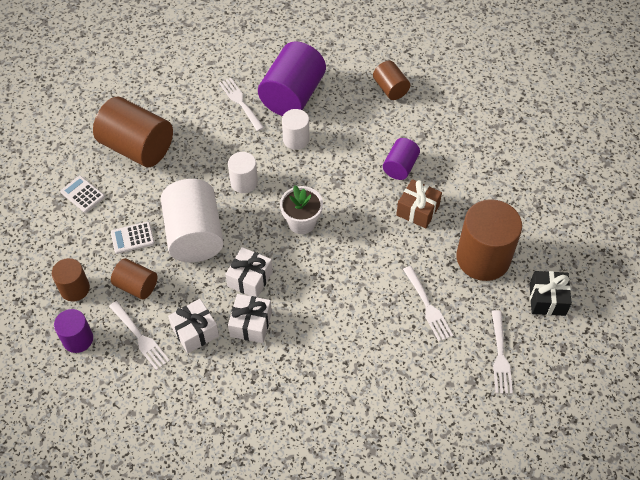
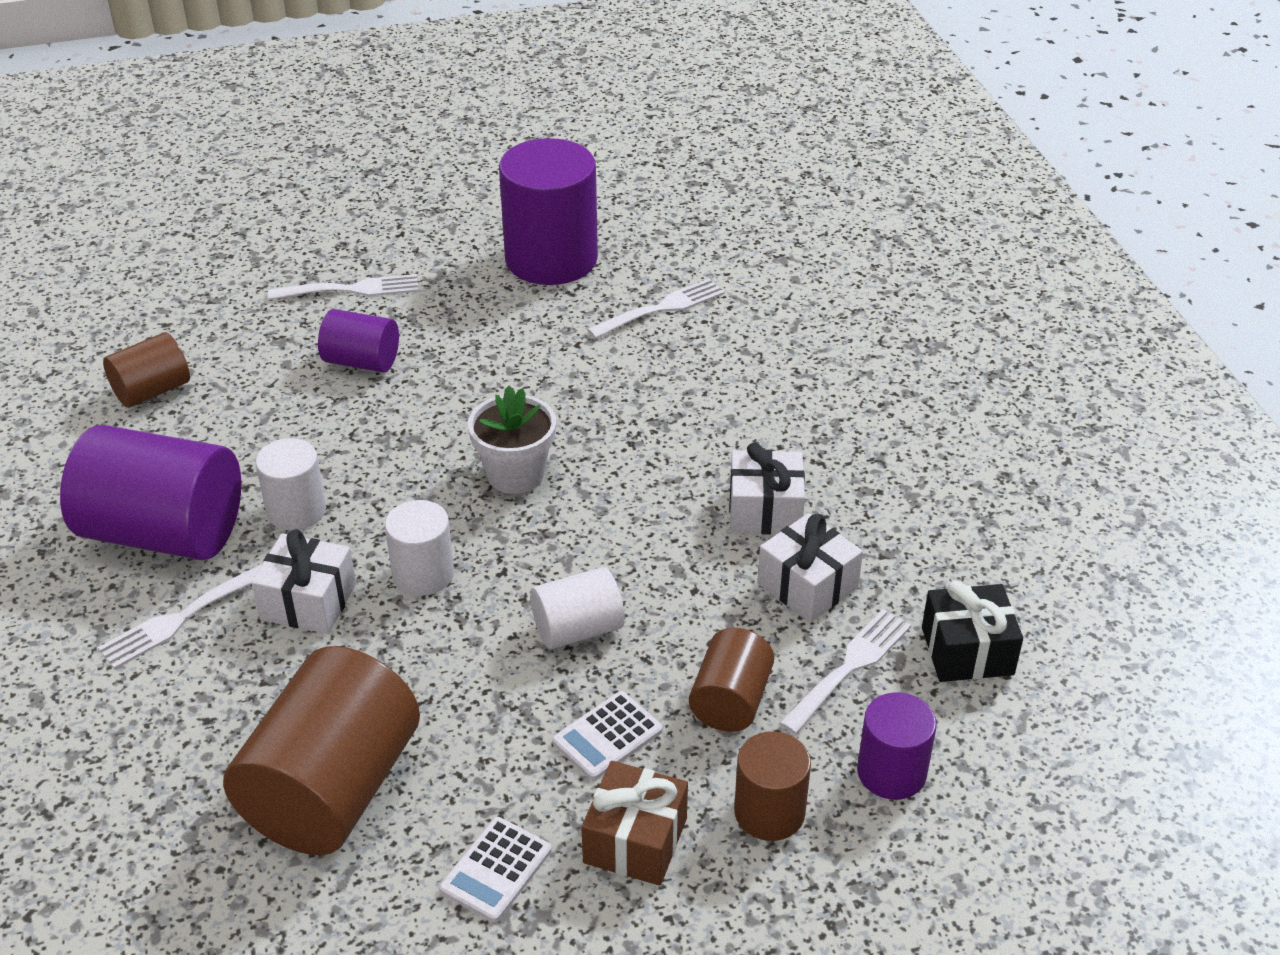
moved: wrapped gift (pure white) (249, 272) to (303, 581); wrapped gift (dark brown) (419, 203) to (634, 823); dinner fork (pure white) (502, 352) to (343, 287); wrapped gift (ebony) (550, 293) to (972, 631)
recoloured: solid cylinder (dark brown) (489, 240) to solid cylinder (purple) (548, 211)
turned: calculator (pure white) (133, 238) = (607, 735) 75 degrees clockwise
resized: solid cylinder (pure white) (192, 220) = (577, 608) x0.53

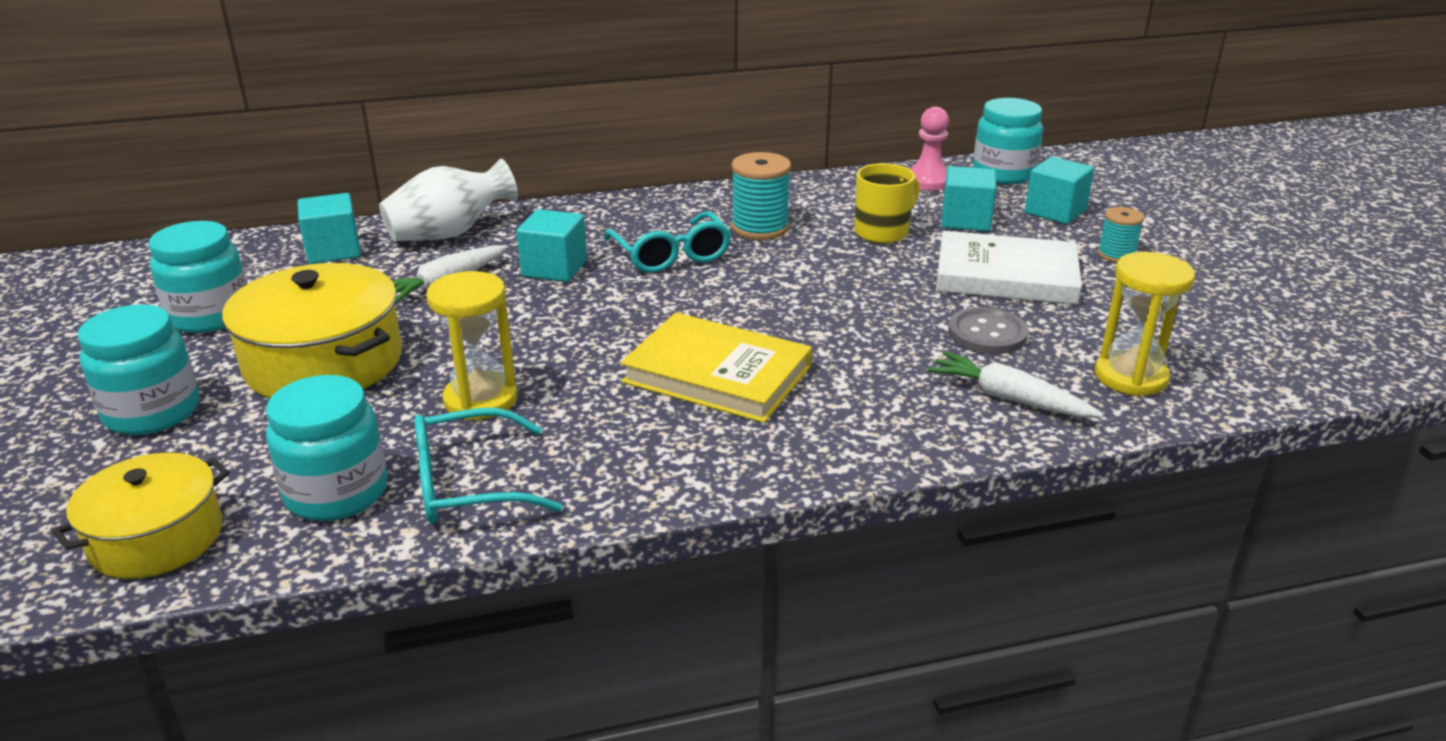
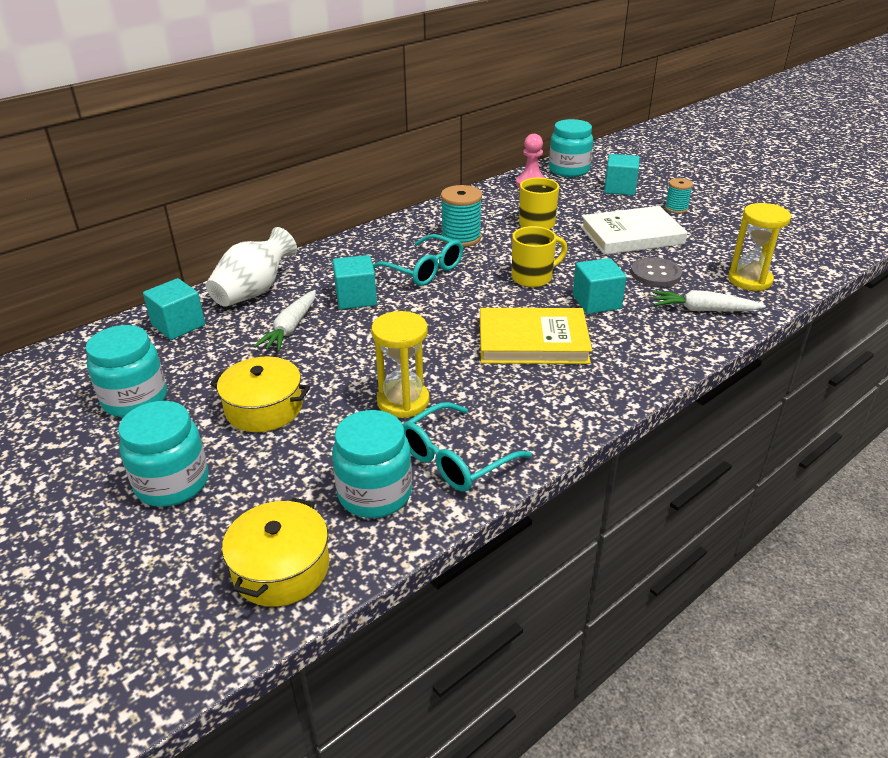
added: coffee mug (bright yellow) (540, 256)
moved: cube (turquoise) (969, 198) to (599, 286)
resized: cooking pot (bright yellow) (312, 330) = (260, 394) x0.65

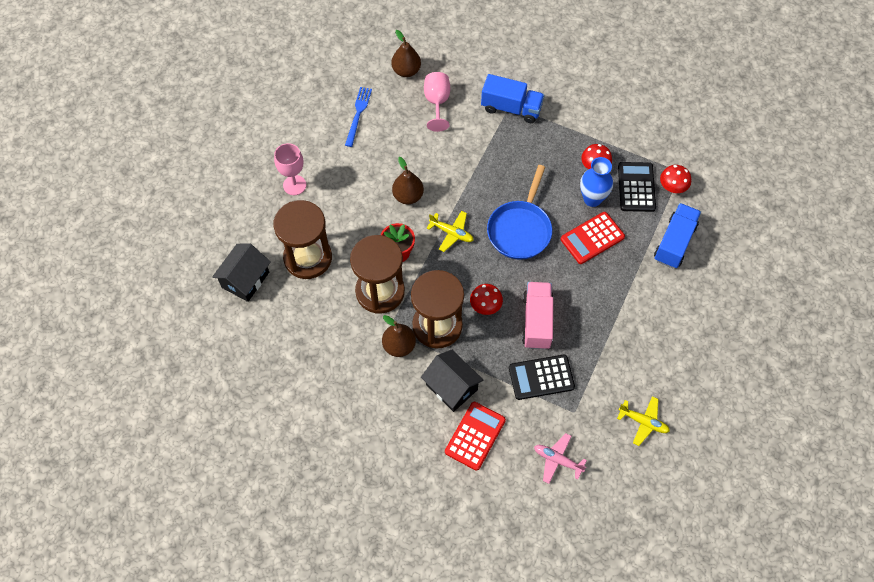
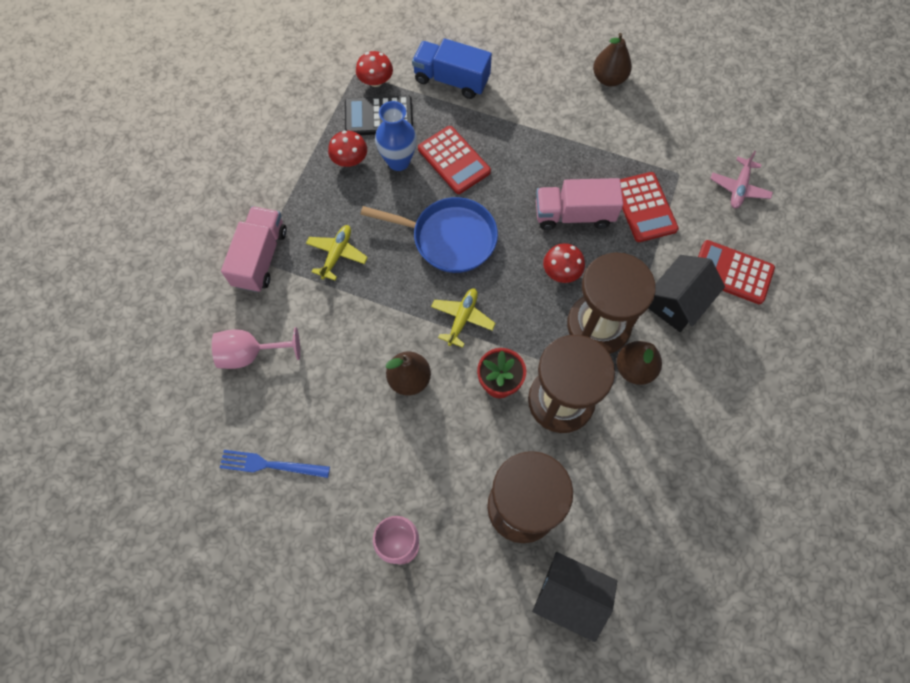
moved: pear (dark brown) (406, 53) to (612, 59); toy plane (bright yellow) (643, 421) to (337, 253)
recoloured: lorry (royal blue) (512, 98) to lorry (rosy) (254, 249); calculator (ebony) (542, 377) to calculator (red) (649, 207)

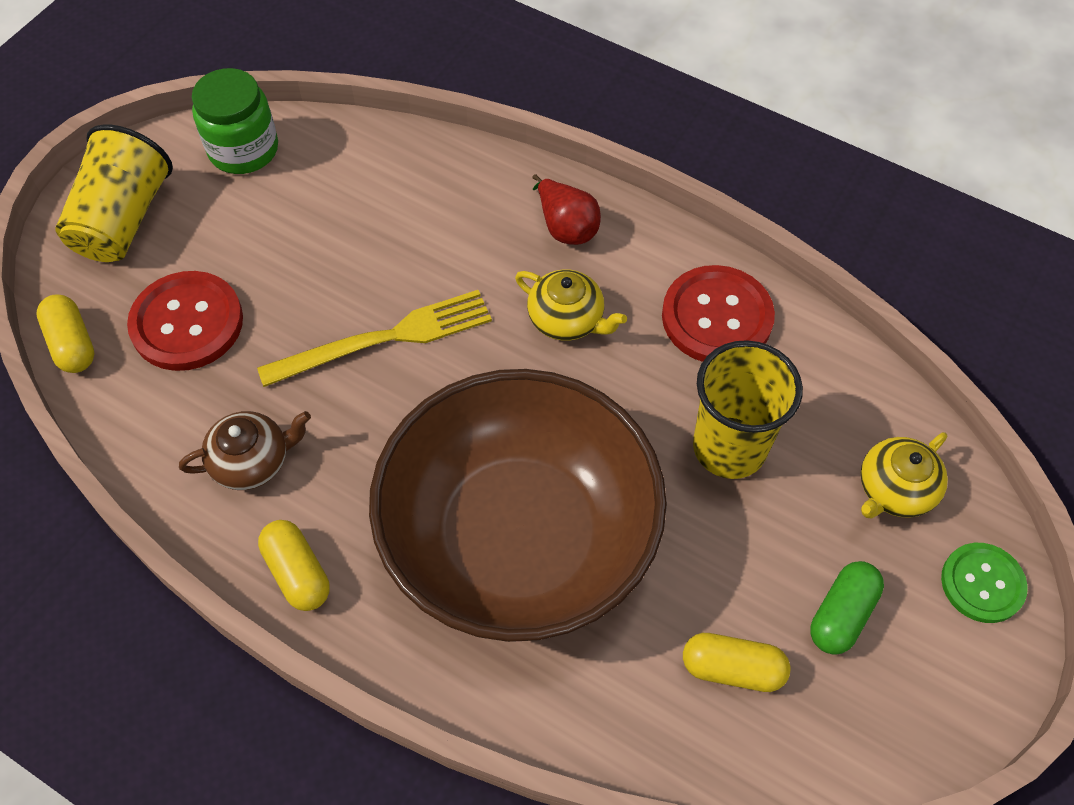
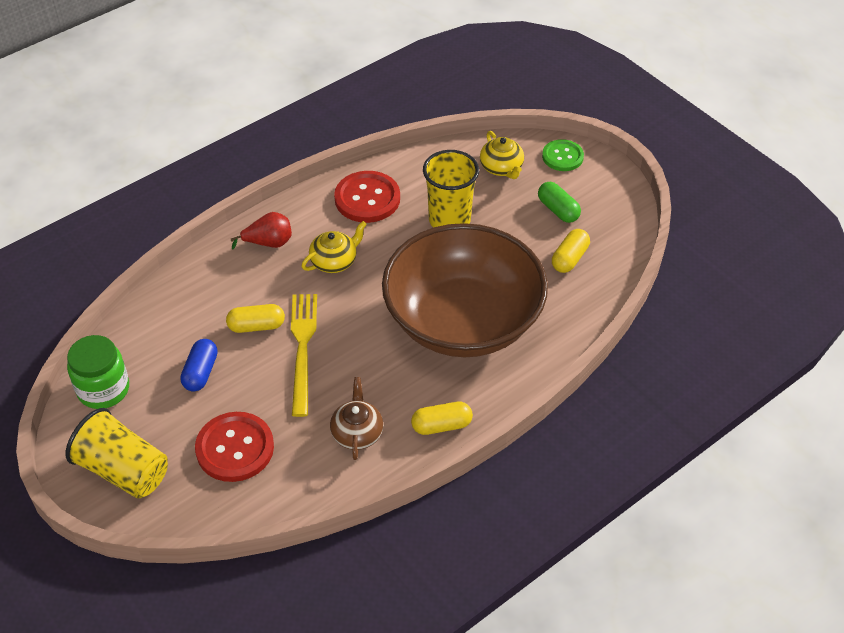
added: capsule (royal blue) (199, 365)
moved: capsule (bright yellow) (65, 333) to (255, 318)

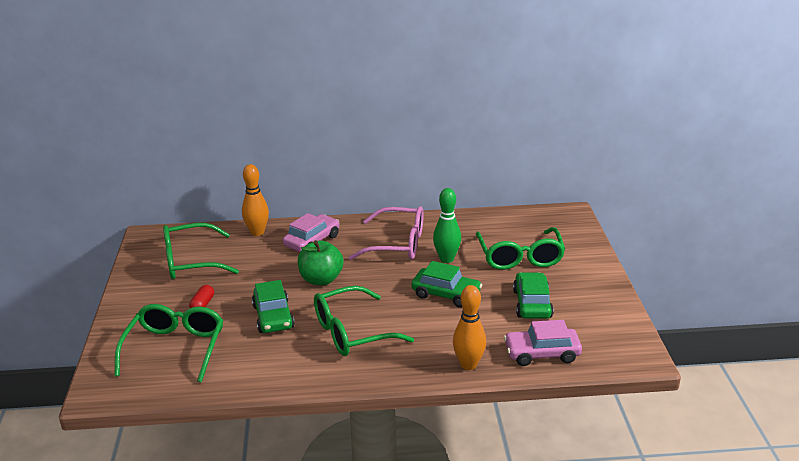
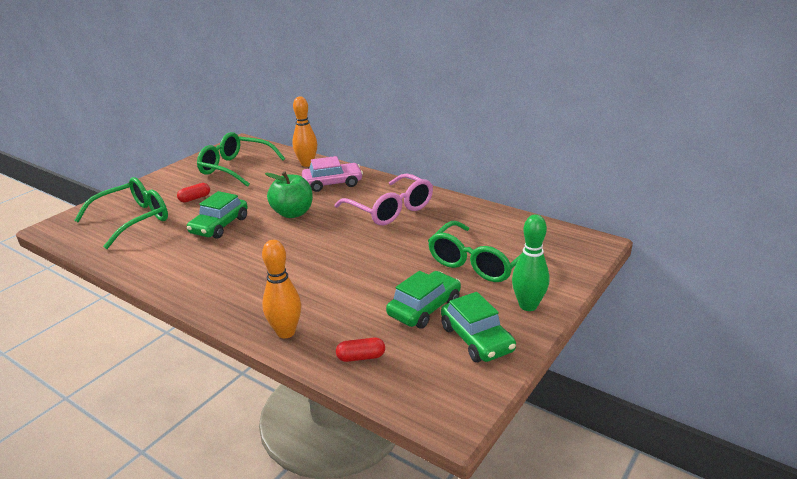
removed: glasses (emerald) (364, 321)
moved: automobile (emerald) (447, 284) to (478, 327); bowling pin (emerald) (447, 225) to (530, 262)
replaced: automobile (rosy) (543, 343) to capsule (red) (360, 350)

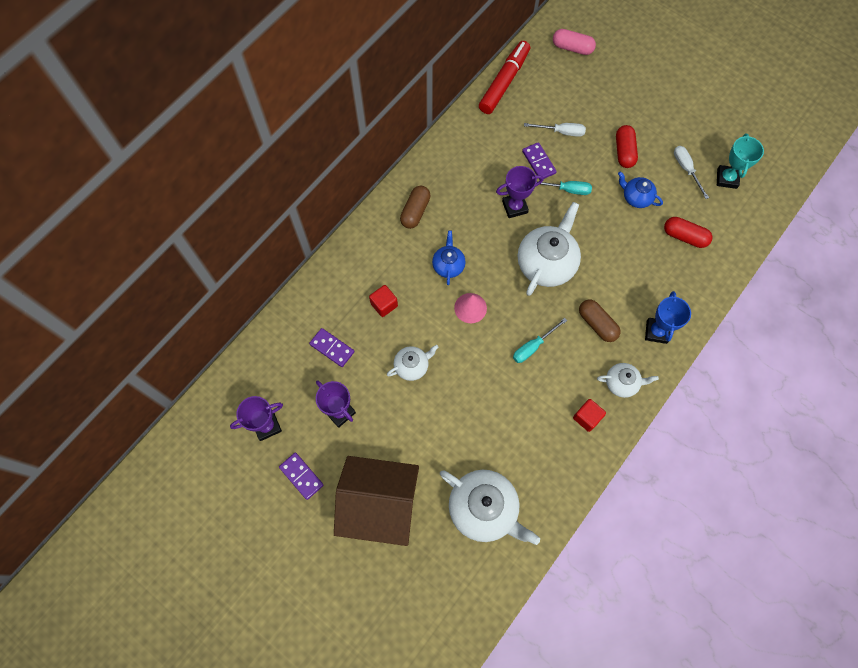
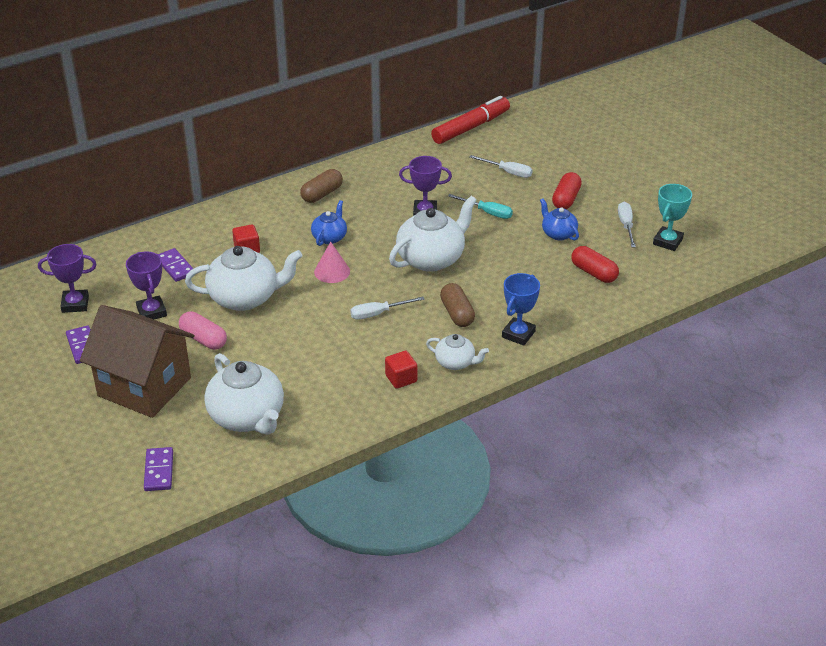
moved: domino (purple) (539, 161) to (158, 469); capsule (rosy) (574, 42) to (203, 330)
recoloured: hand screwdriver (turquoise) (540, 340) to hand screwdriver (pure white) (387, 308)
resized: tea pot (pure white) (413, 363) = (244, 278) x1.86

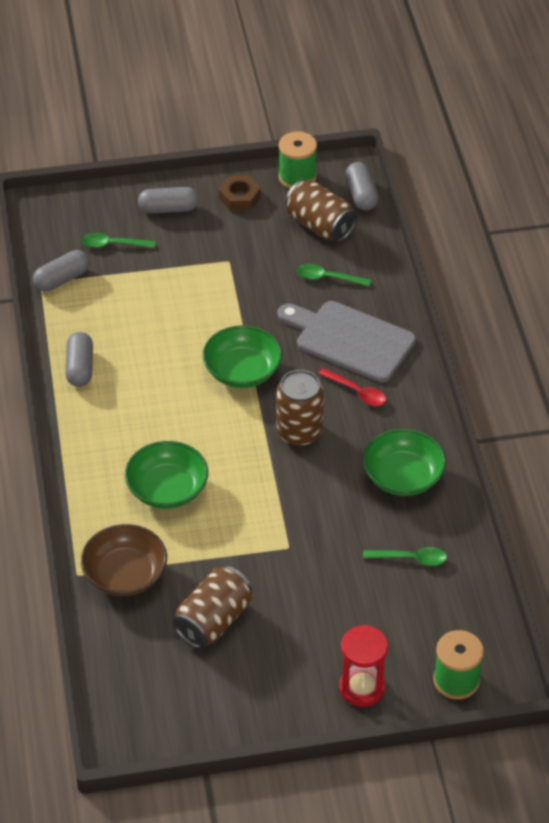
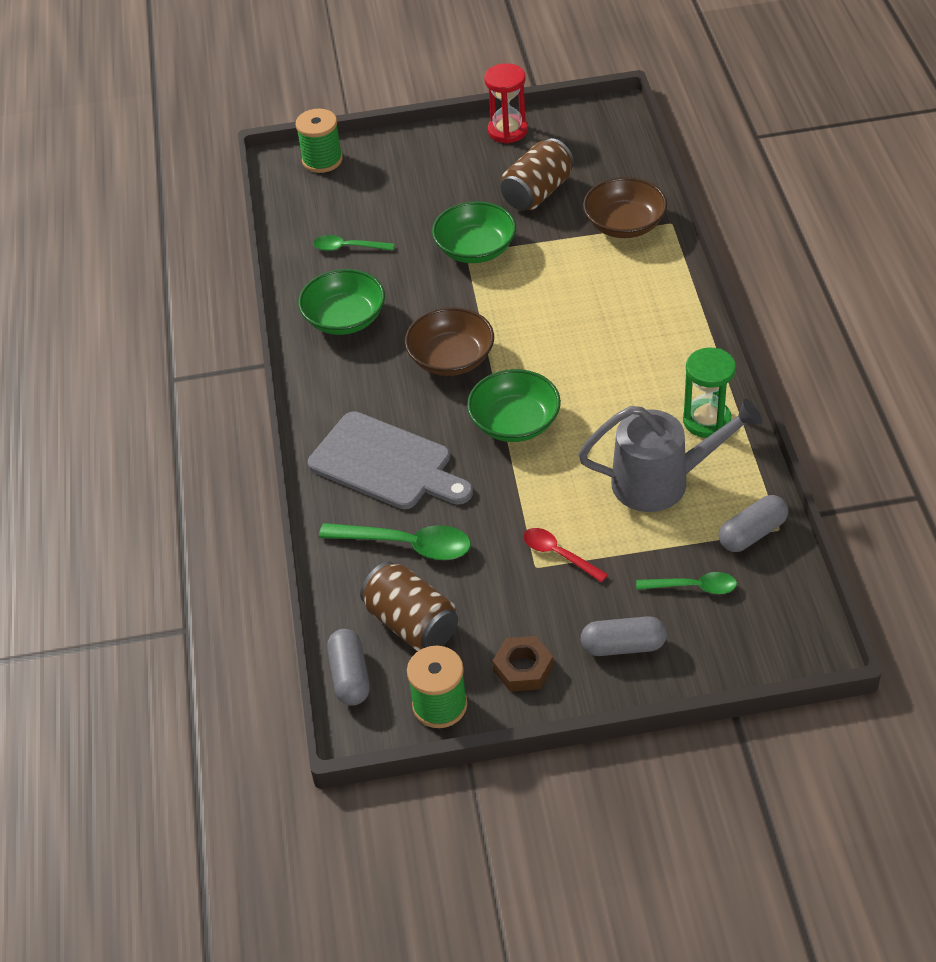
added: watering pot (grey) (670, 455)
moved: serving bowl (emerald) (166, 475) to (474, 232); spoon (red) (352, 387) to (565, 555); sandglass (red) (363, 666) to (506, 103)
replaced: capsule (grey) (79, 359) to sandglass (emerald) (709, 393); tin (dark brown) (300, 408) to serving bowl (dark brown) (449, 341)
resized: spoon (emerald) (334, 275) = (395, 541) x1.62

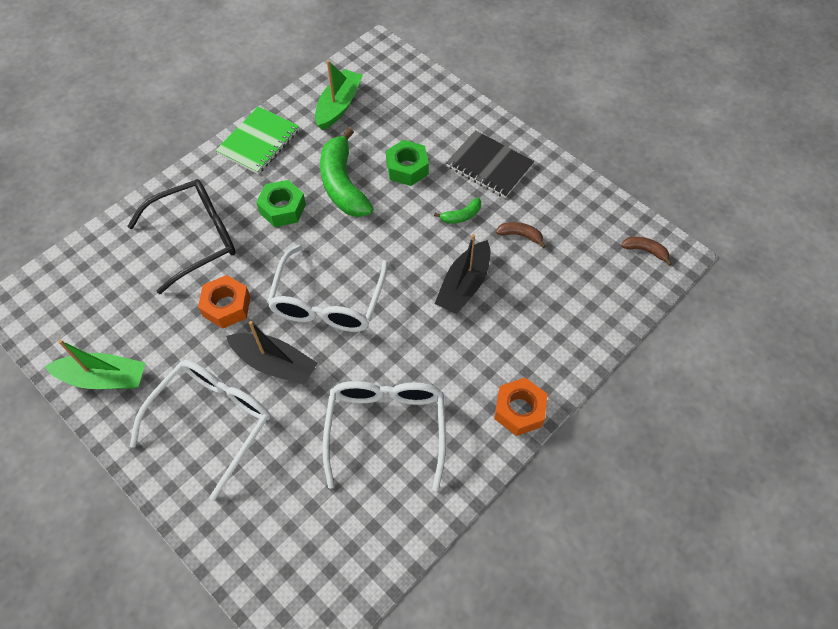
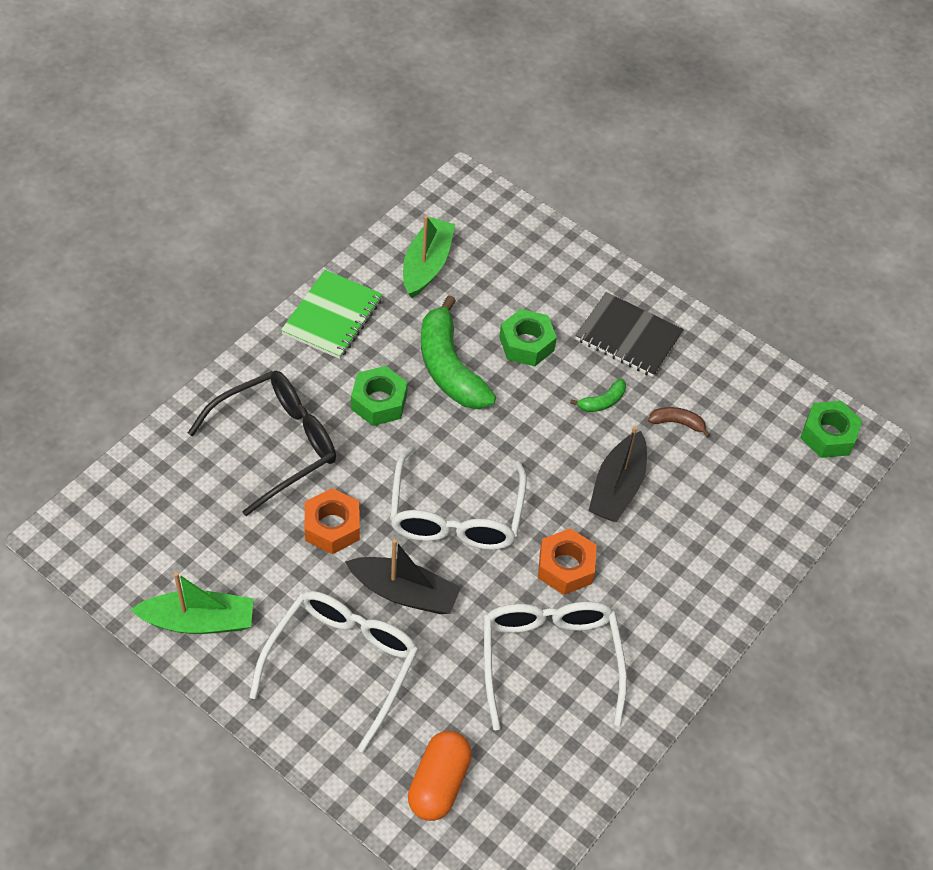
added: capsule (orange-coloured) (440, 776)
moved: hex nut (orange-coloured) (521, 407) to (567, 561)
replaced: banana fruit (dark brown) (646, 251) to hex nut (emerald) (831, 429)

